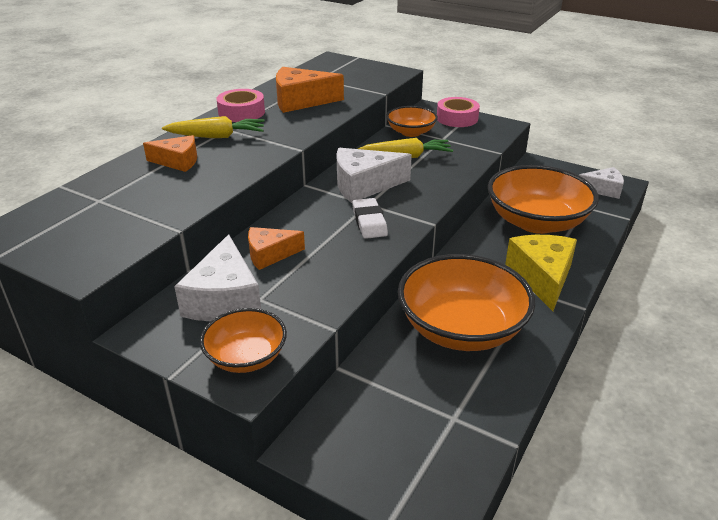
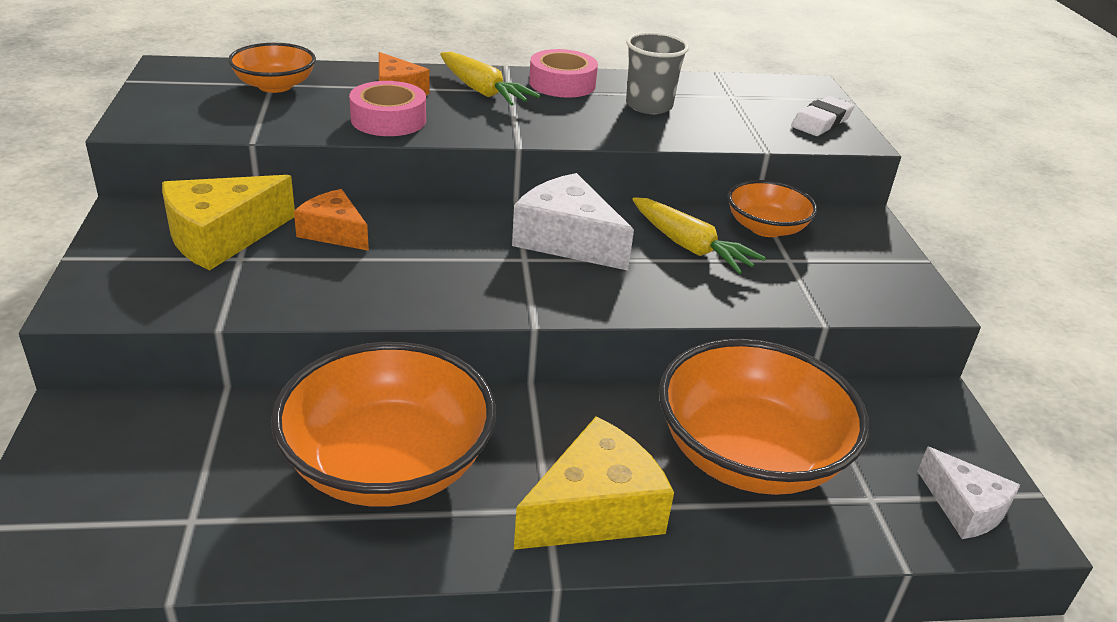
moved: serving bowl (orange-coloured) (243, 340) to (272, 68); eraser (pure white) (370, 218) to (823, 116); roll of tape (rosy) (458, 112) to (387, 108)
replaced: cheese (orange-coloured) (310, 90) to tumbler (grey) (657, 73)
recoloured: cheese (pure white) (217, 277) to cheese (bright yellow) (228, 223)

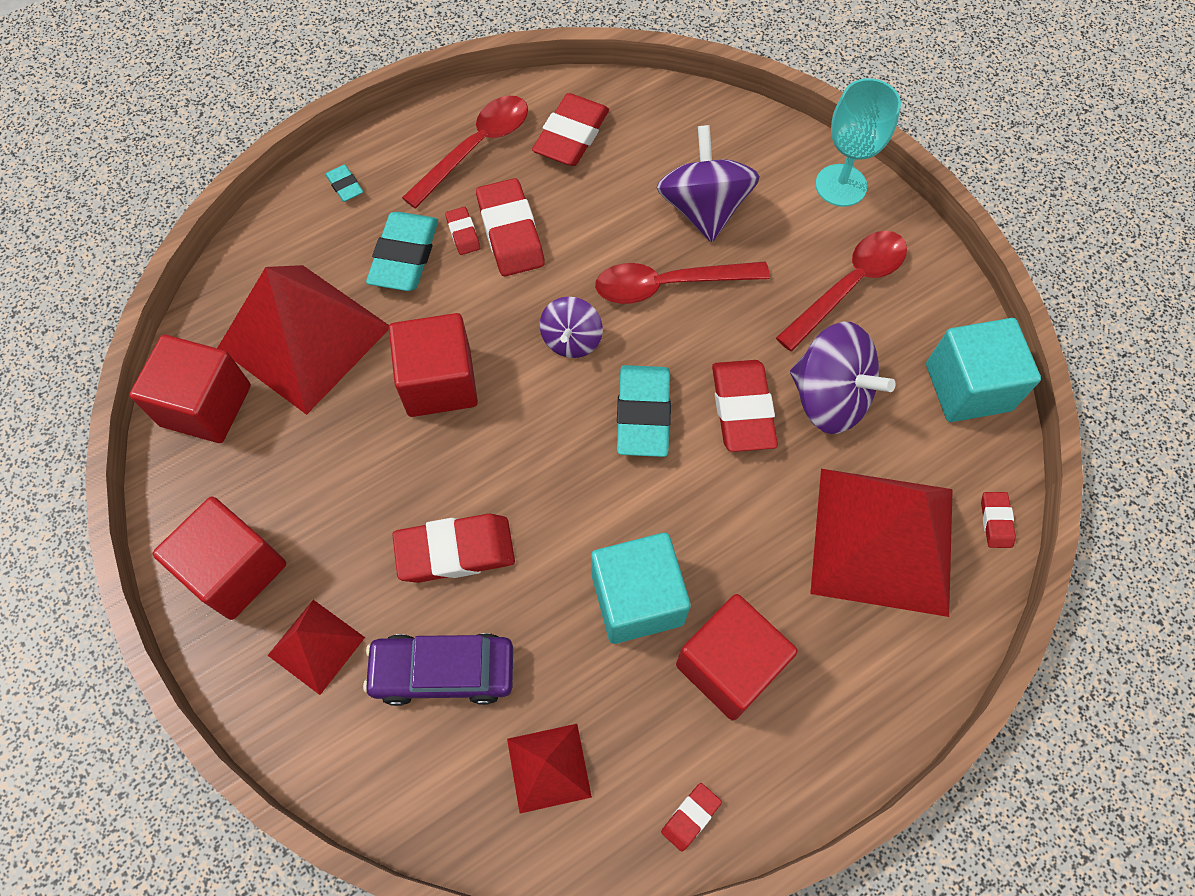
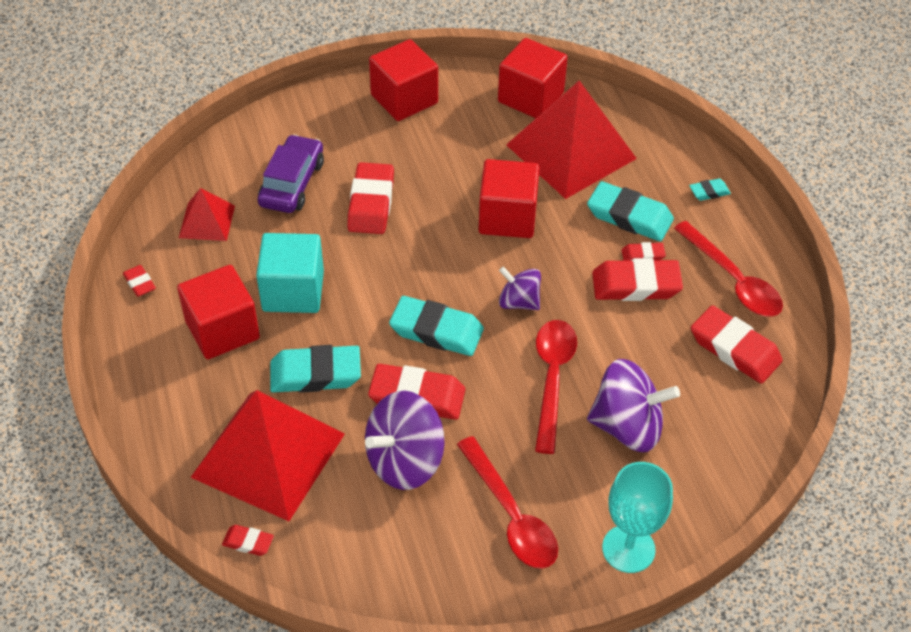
removed: solid pyramid (red) (316, 647); cube (turquoise) (983, 370)
added: eraser (turquoise) (315, 369)

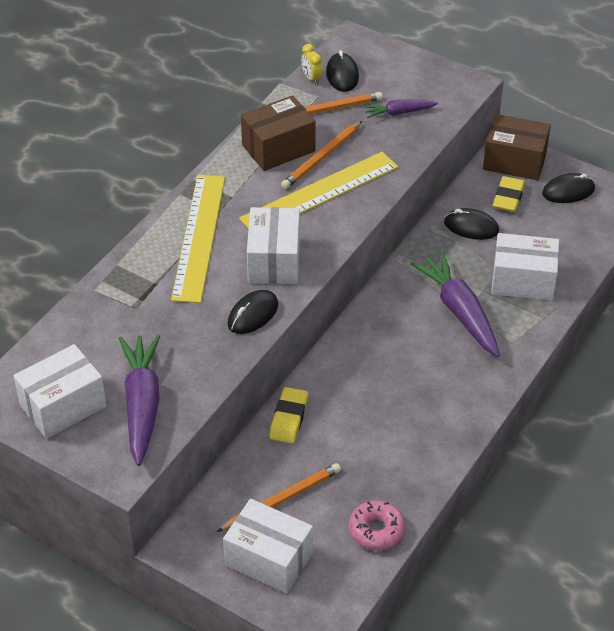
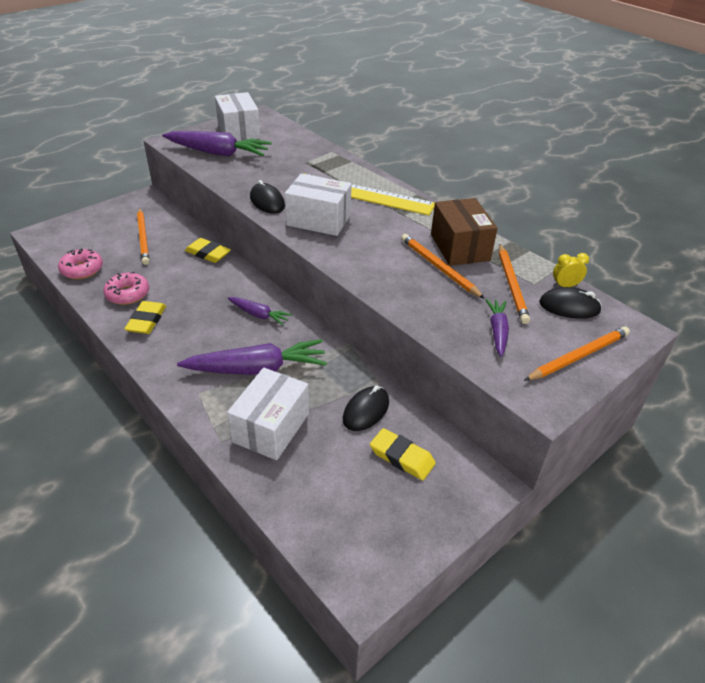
removed: box (pure white) (268, 546); straightedge (bright yellow) (318, 190); box (dark brown) (517, 147); computer mouse (ebony) (568, 188)
added: doughnut (rosy) (126, 288); eraser (bright yellow) (145, 317); carrot (purple) (260, 311); pencil (orange-coloured) (577, 354)

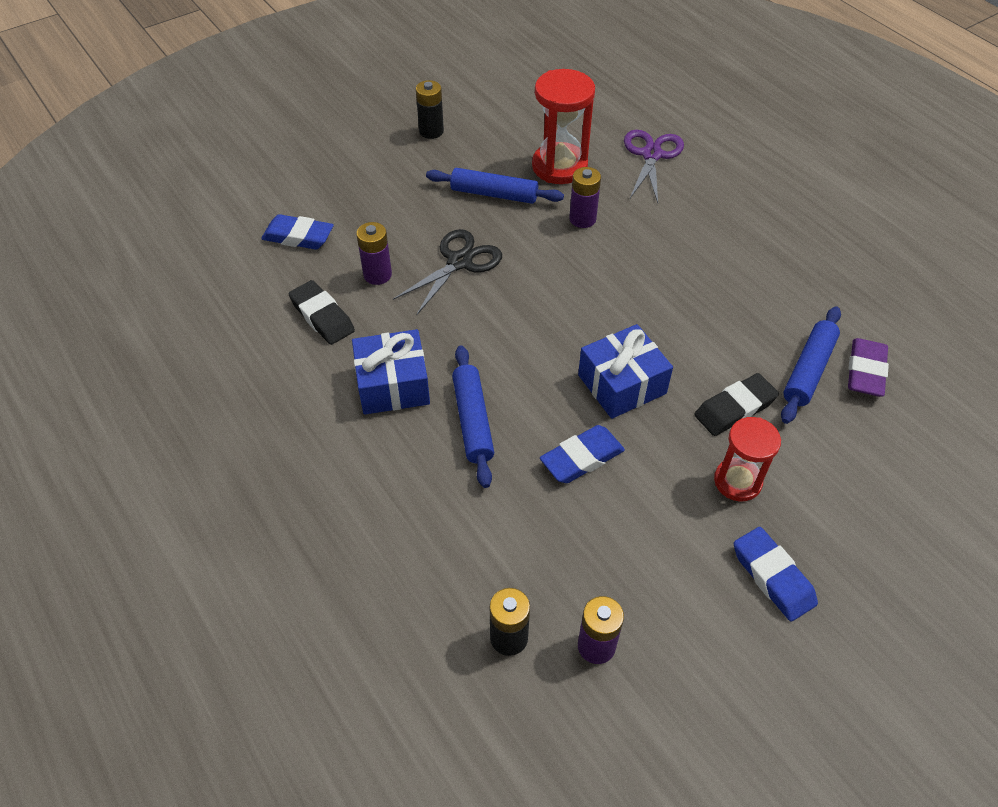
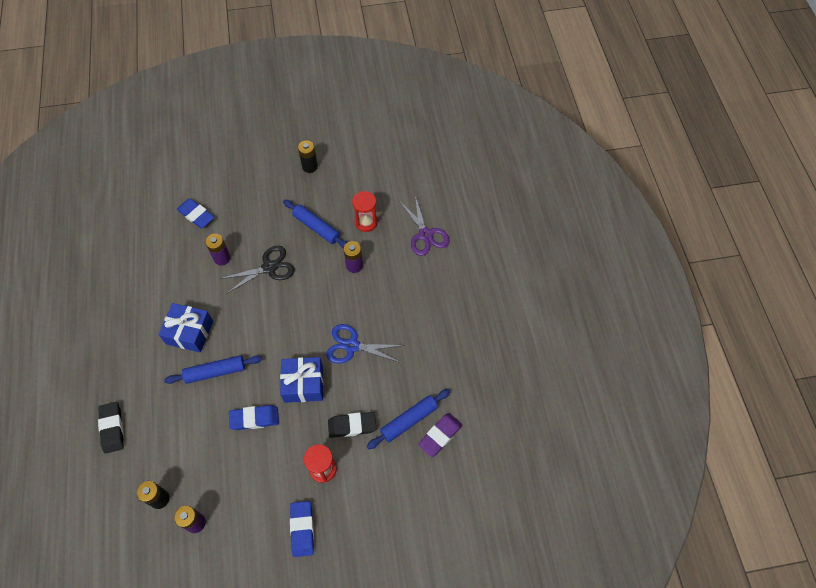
added: pair of scissors (royal blue) (365, 344)
moved: eraser (ebony) (322, 312) to (111, 428)
turned: dough roller (royal blue) (473, 417) = (213, 369) 60 degrees clockwise; pair of scissors (purple) (654, 166) = (425, 226) 120 degrees clockwise
resized: sandglass (red) (563, 126) = (365, 211) x0.65

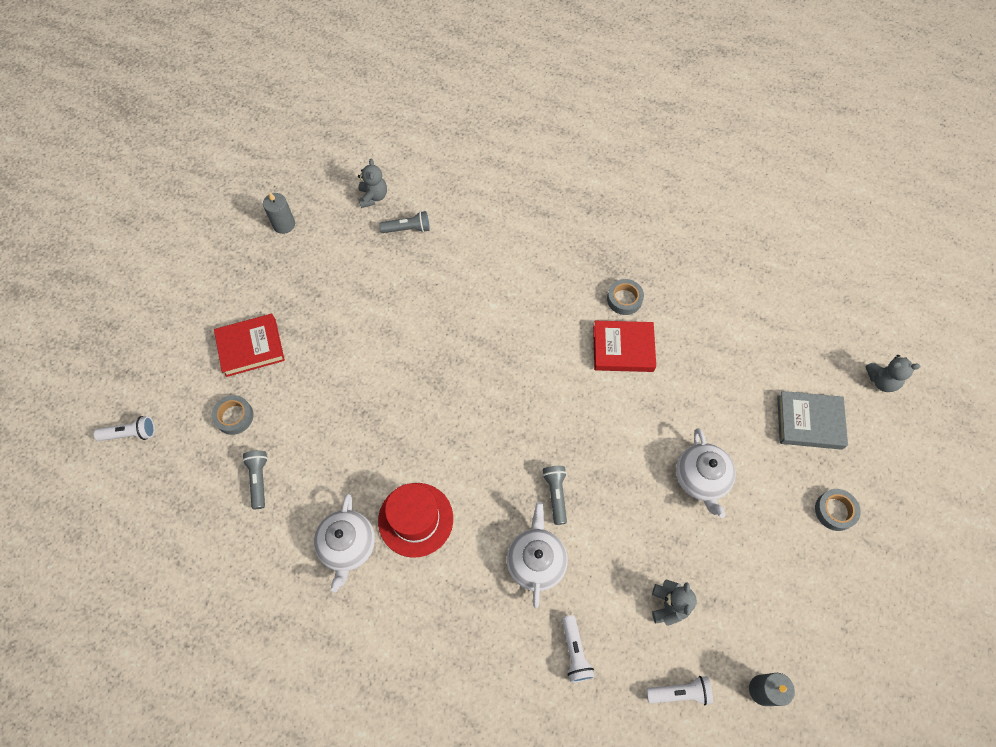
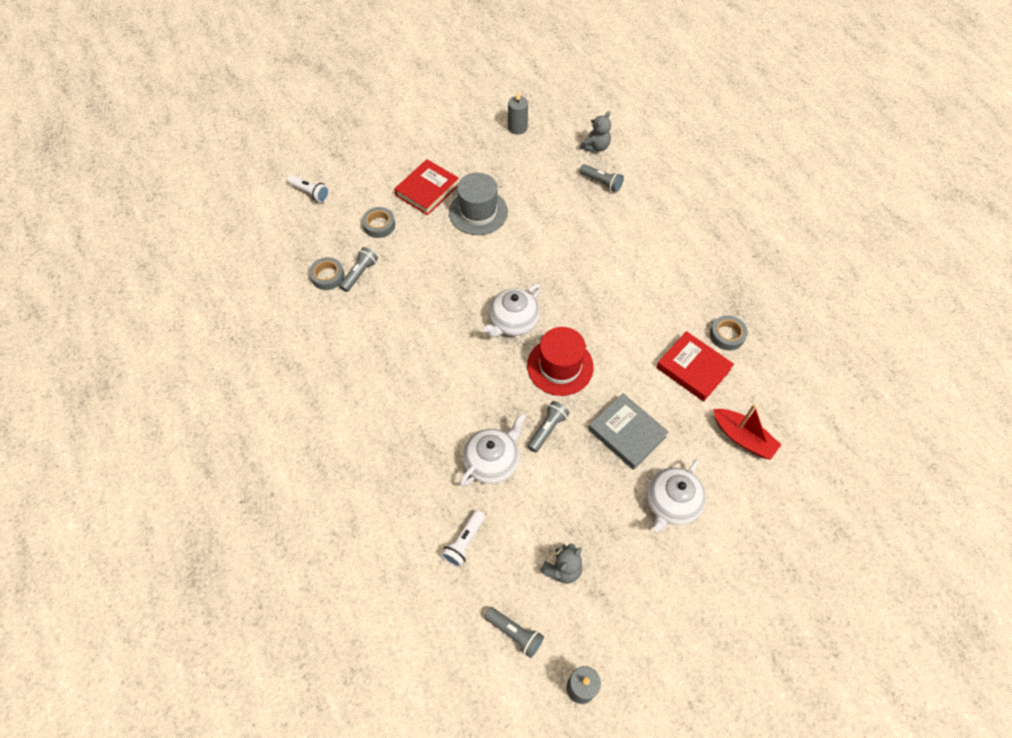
removed: teddy bear (grey) (892, 373)
added: tall hat (grey) (478, 204); boat (red) (747, 432)
moved: tea pot (pure white) (344, 543) to (512, 310); tall hat (red) (415, 520) to (560, 361); hardcover (grey) (812, 420) to (628, 431); roll of tape (grey) (837, 510) to (327, 273)
recoloured: flashlight (pure white) (679, 690) to flashlight (grey) (514, 632)
turned: hardcover (red) (249, 345) = (426, 187) 75 degrees counterclockwise

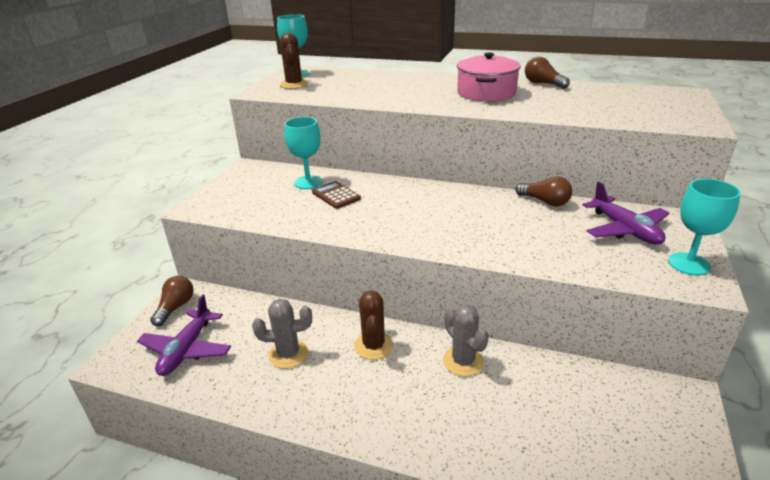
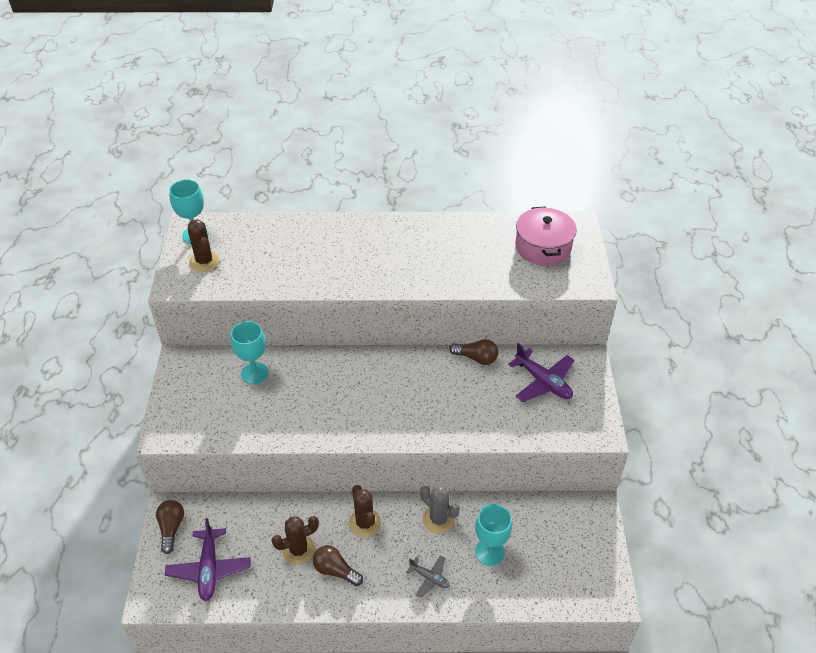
removed: calculator (dark brown) (336, 195)
added: toy plane (grey) (428, 576)
moved: cooking pot (rosy) (489, 77) to (546, 235); bulb (dark brown) (547, 73) to (338, 565); chalice (turquoise) (704, 227) to (493, 535)
recoloured: prickly plant (grey) (282, 334) to prickly plant (dark brown) (295, 540)

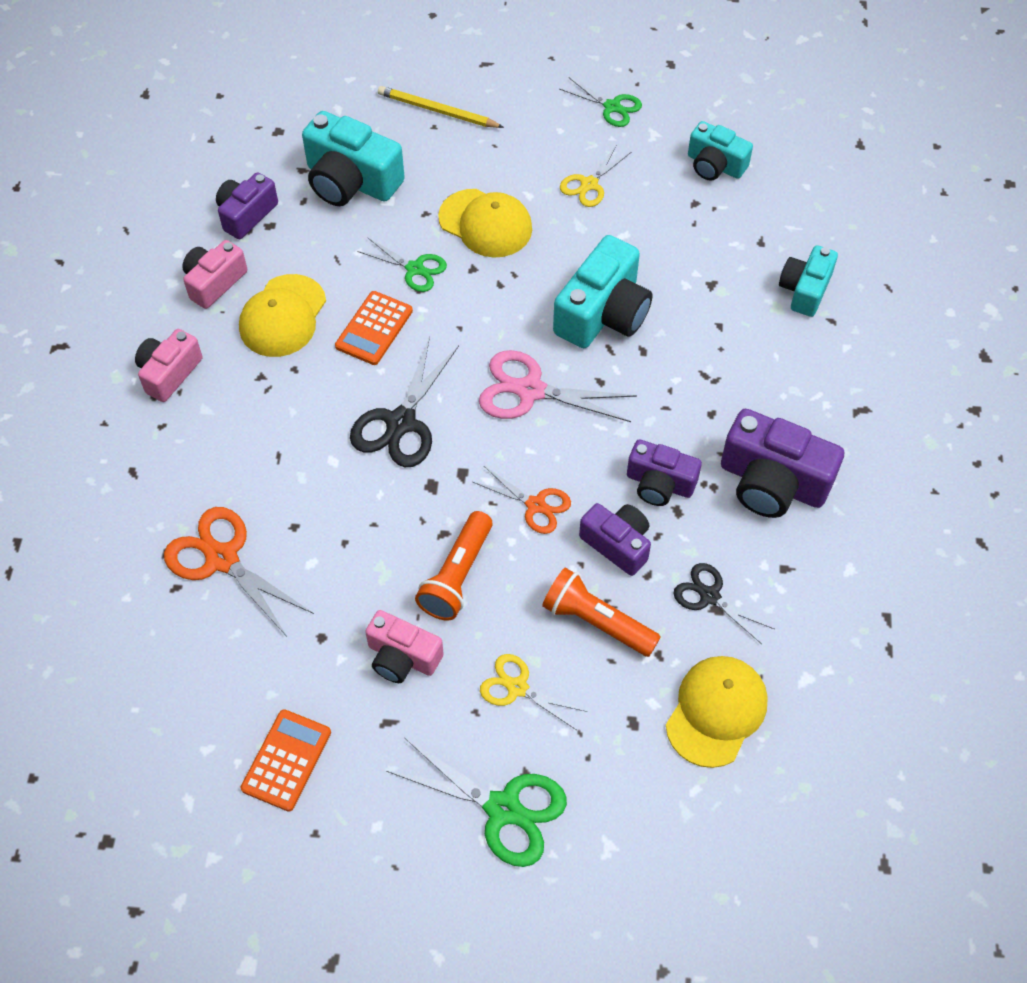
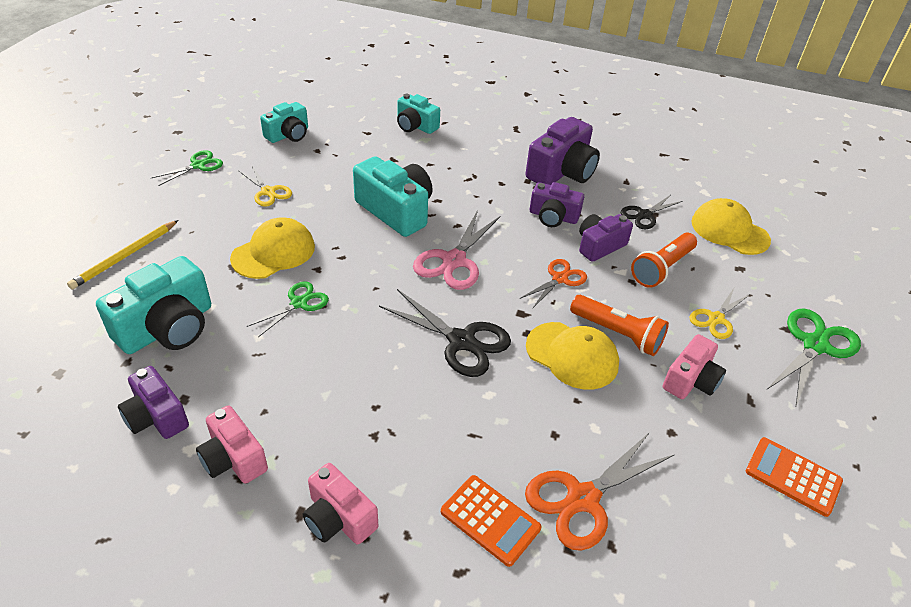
moved: peaked cap (bright yellow) (282, 315) to (572, 356); calculator (orange-coloured) (374, 328) to (491, 521)
turned: compact camera (purple) (664, 473) = (557, 204) 75 degrees clockwise

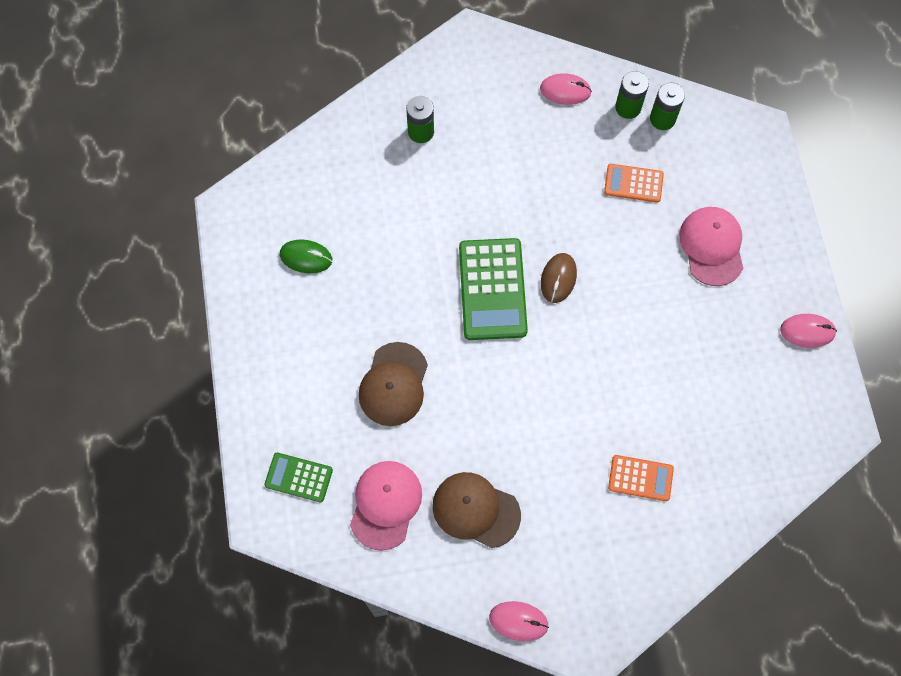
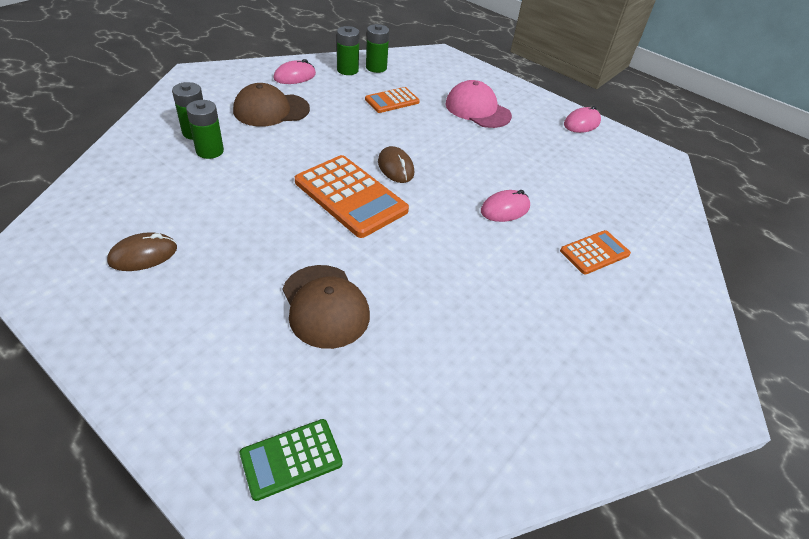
removed: peaked cap (rosy) (386, 506)
added: power cell (emerald) (205, 129)
moved: peaked cap (dark brown) (477, 510) to (271, 105); computer mouse (rosy) (519, 621) to (505, 206)
recoloured: computer mouse (emerald) (306, 256) to computer mouse (dark brown) (142, 251); calculator (emerald) (493, 289) to calculator (orange-coloured) (352, 196)

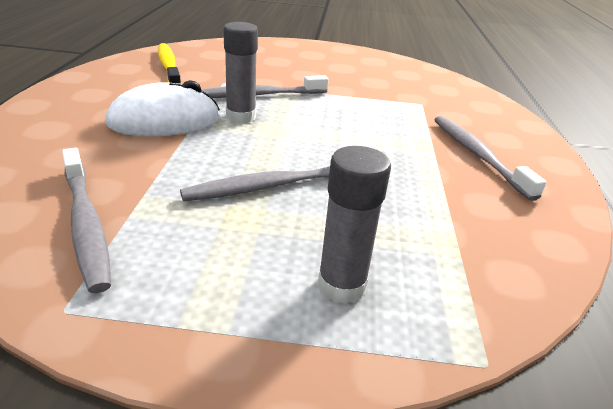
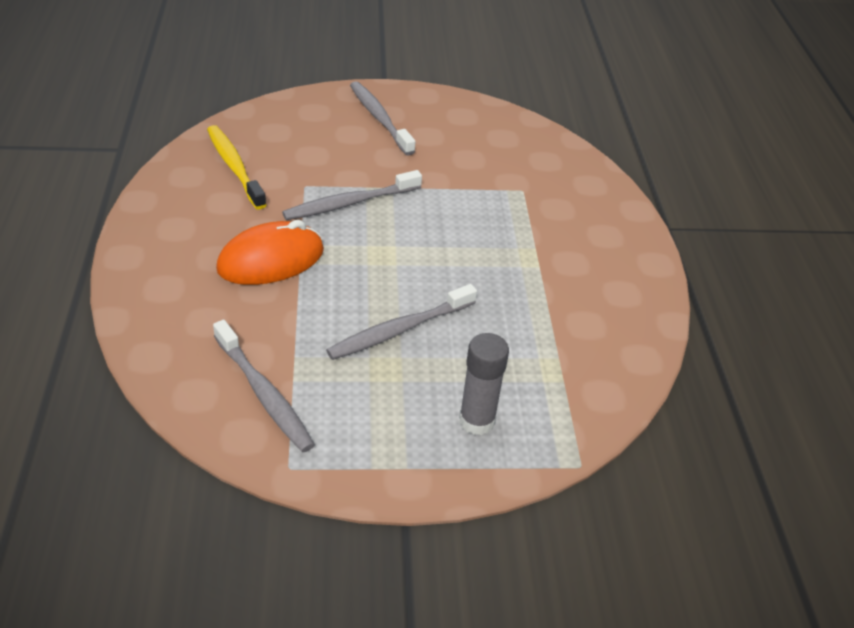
removed: glue stick (grey) (241, 72)
moved: toothbrush (grey) (490, 158) to (383, 118)
recoloured: computer mouse (pure white) (162, 108) to computer mouse (orange-coloured) (270, 252)

